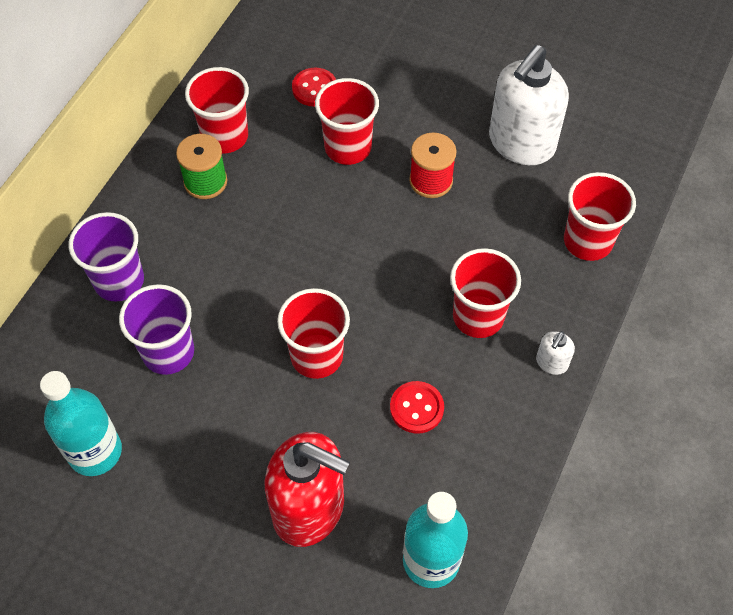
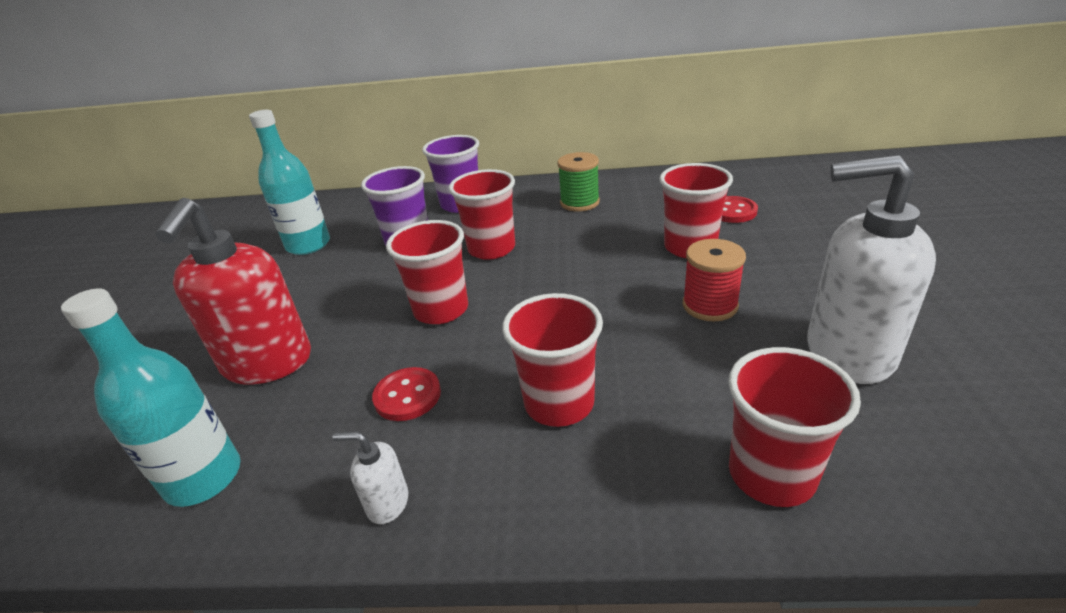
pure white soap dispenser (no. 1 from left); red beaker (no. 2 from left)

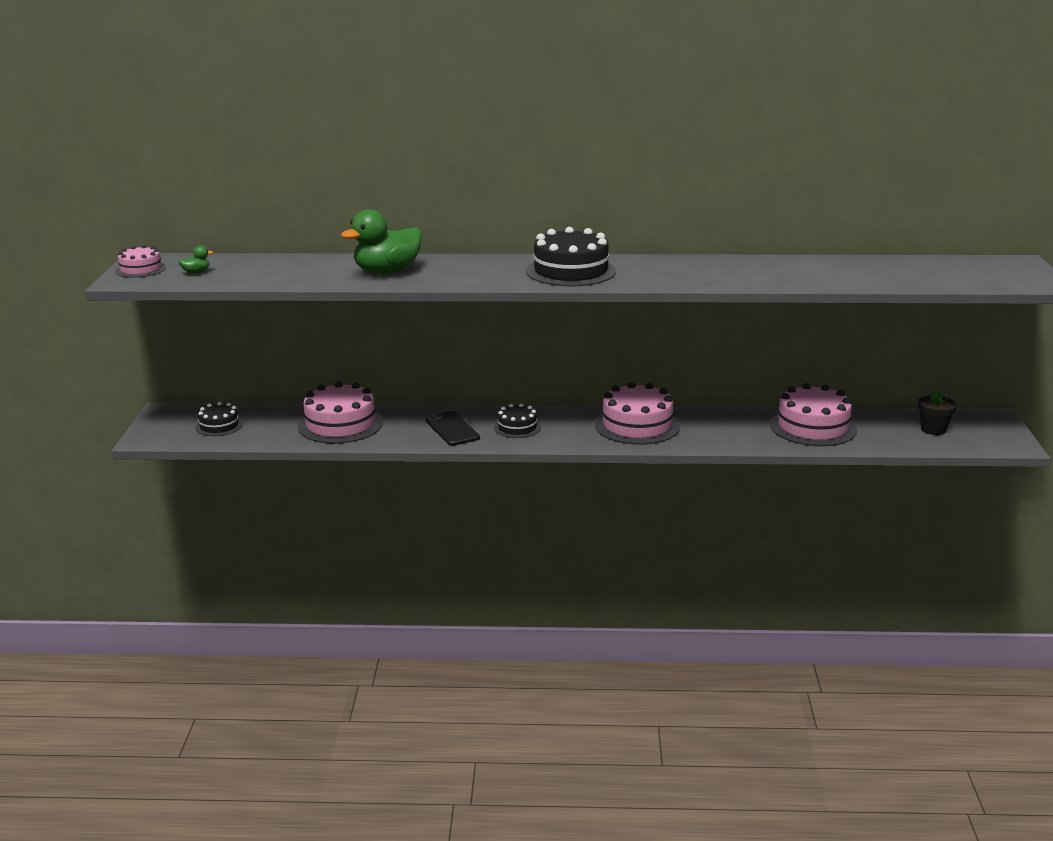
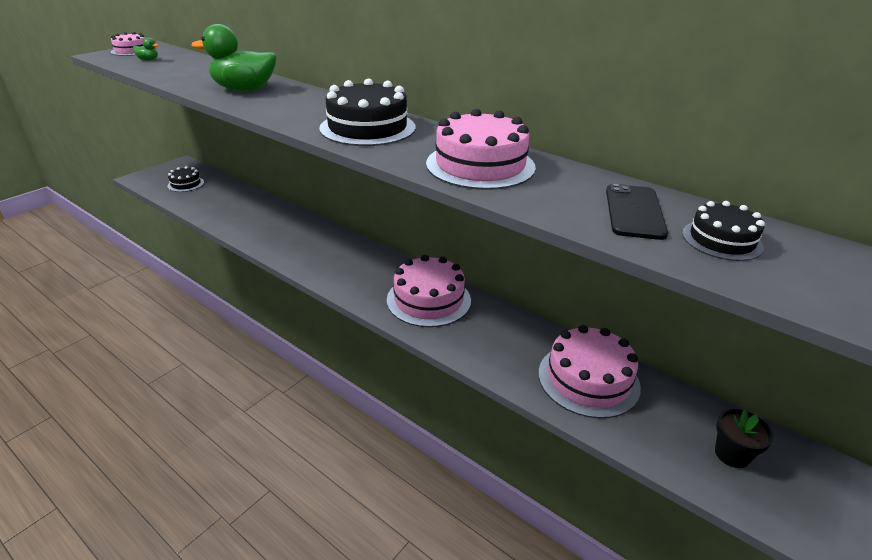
rosy cake (no. 3 from left); jet-black smartphone; jet-black cake (no. 3 from left)

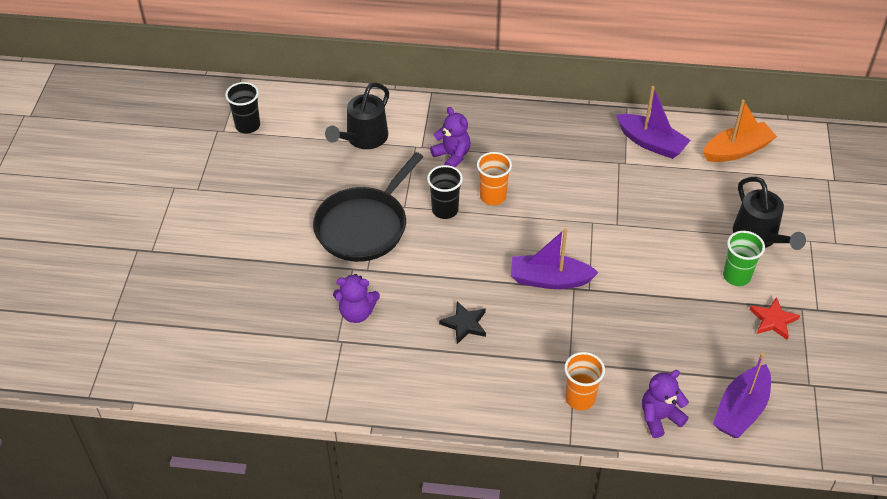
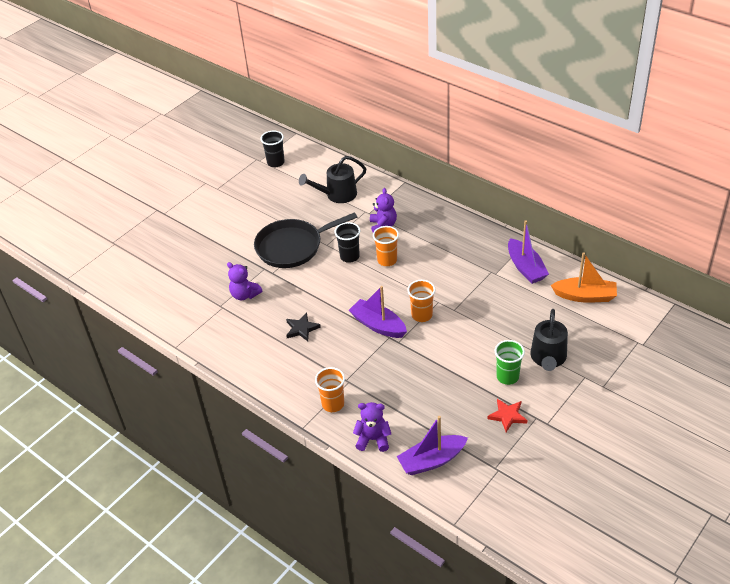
bright orange beaker (no. 3 from left)

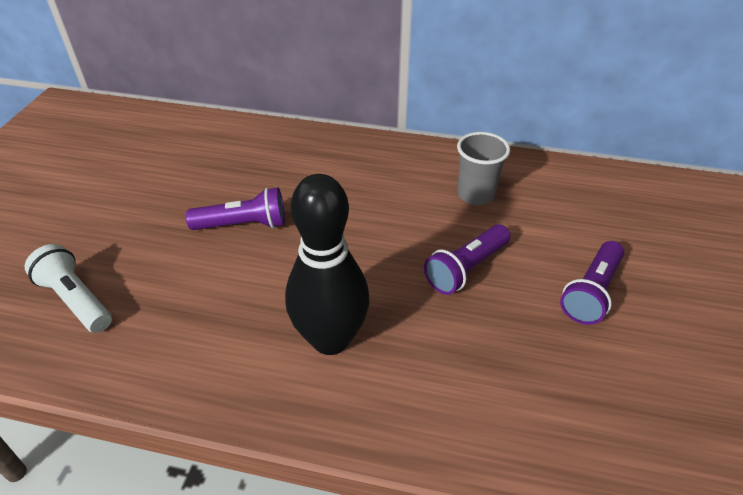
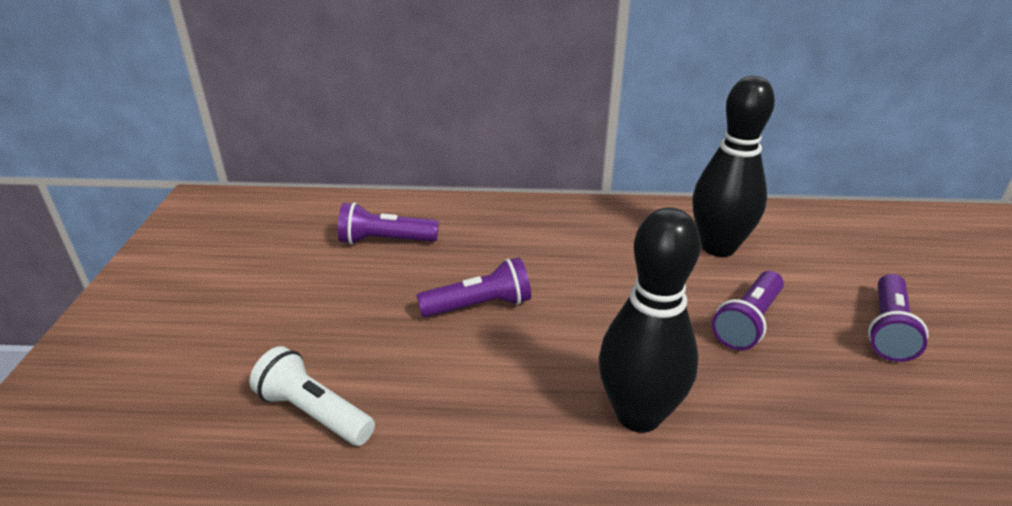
royal purple torch (no. 1 from left); jet-black skittle (no. 2 from left)

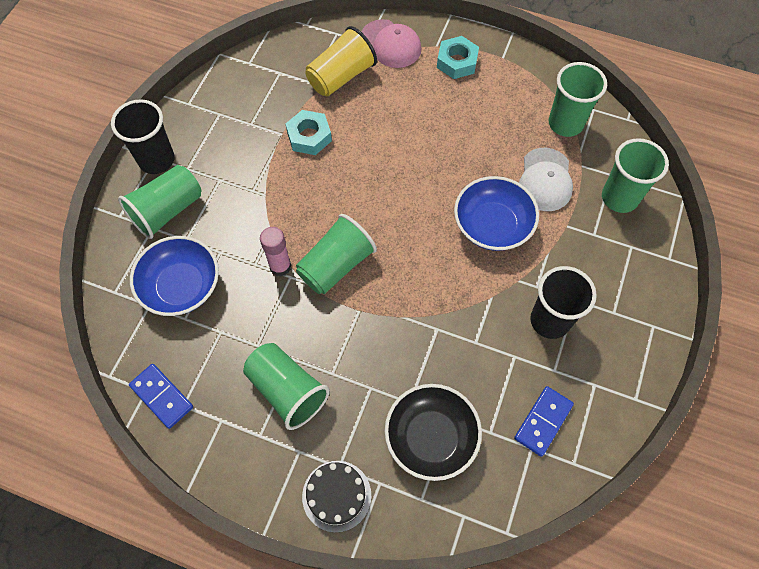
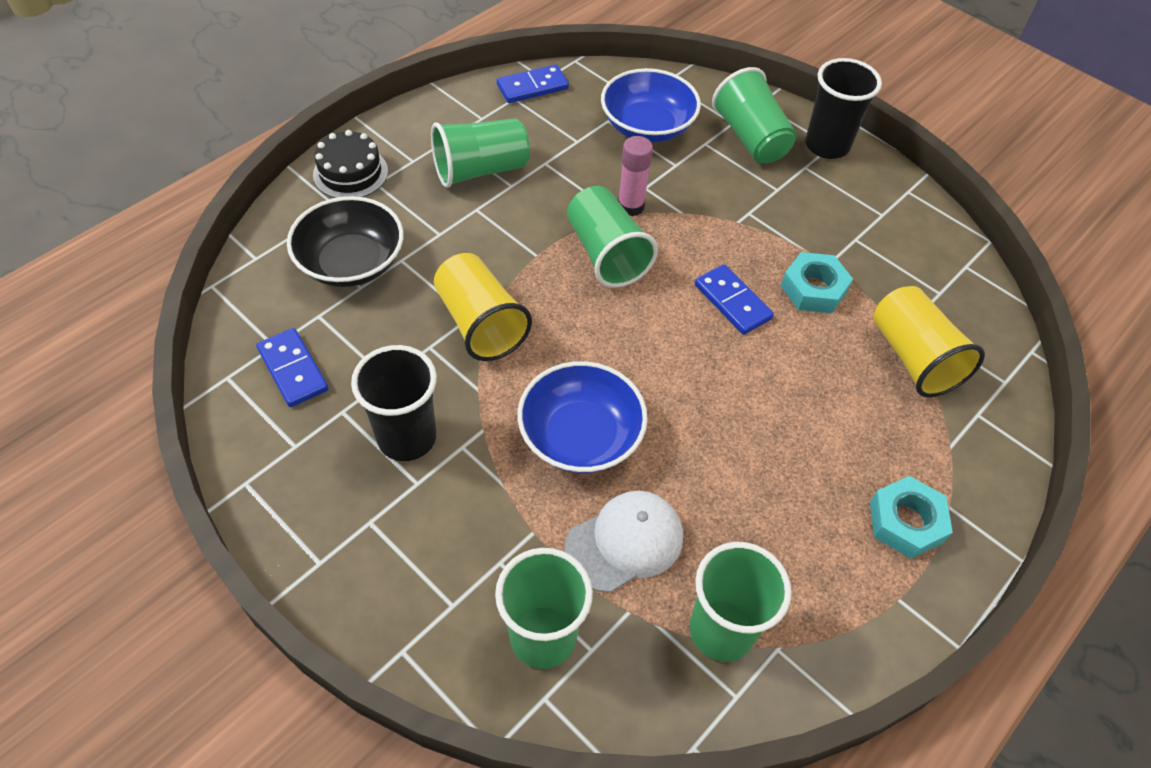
bright yellow beaker (no. 1 from left); pure white baseball cap; cobalt domino (no. 3 from left); rosy baseball cap

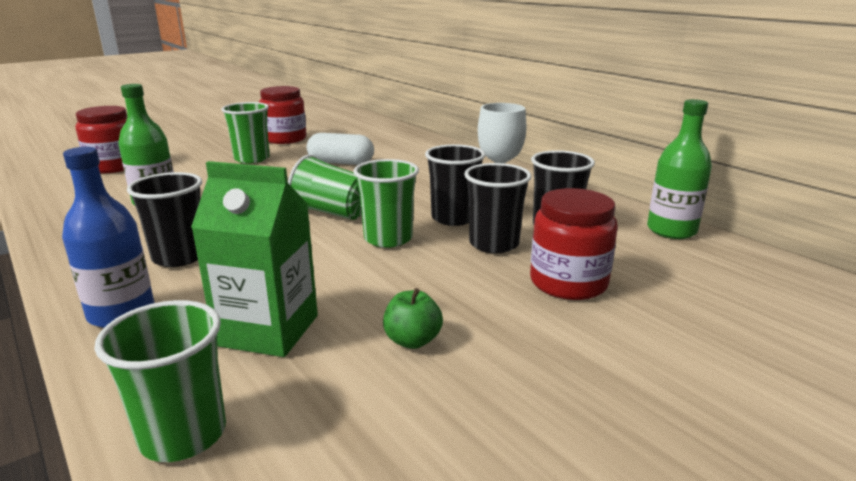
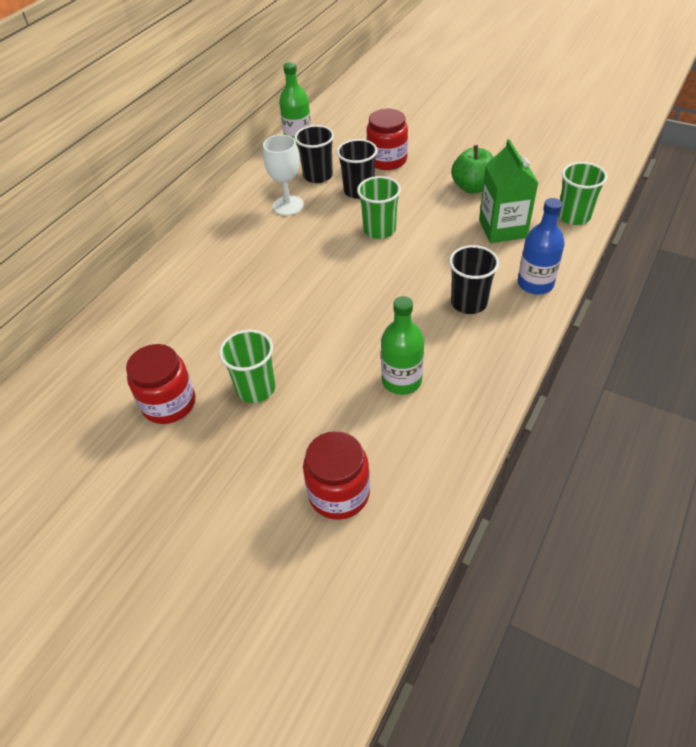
green apple fruit; green beaker (no. 3 from left in the first image); pure white pill; jet-black beaker (no. 2 from left in the first image)

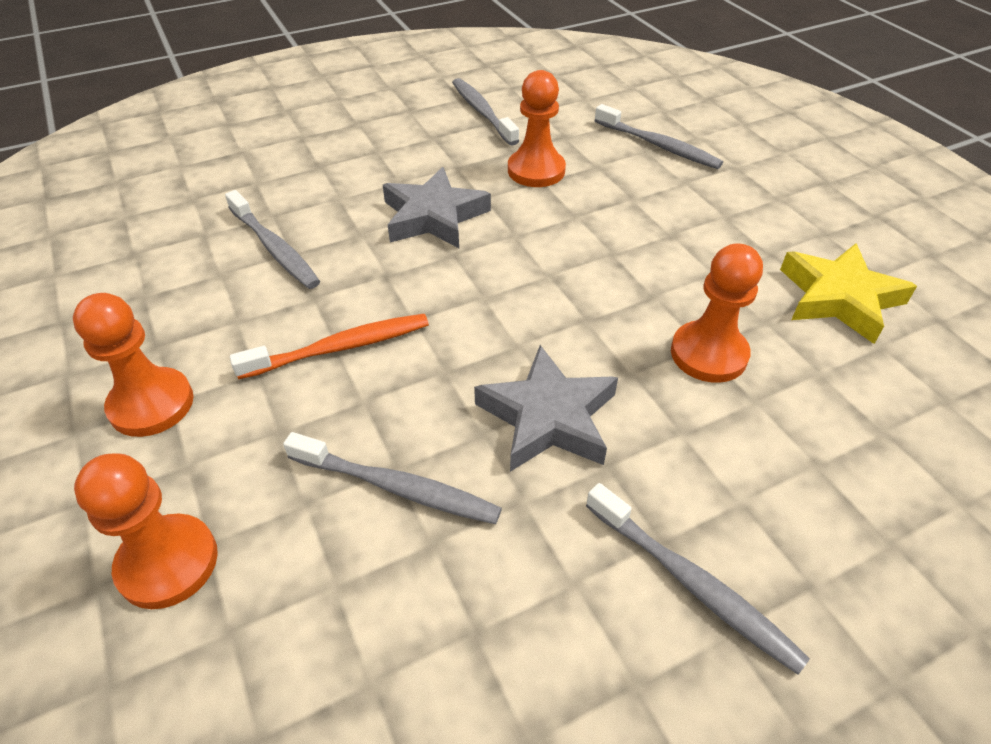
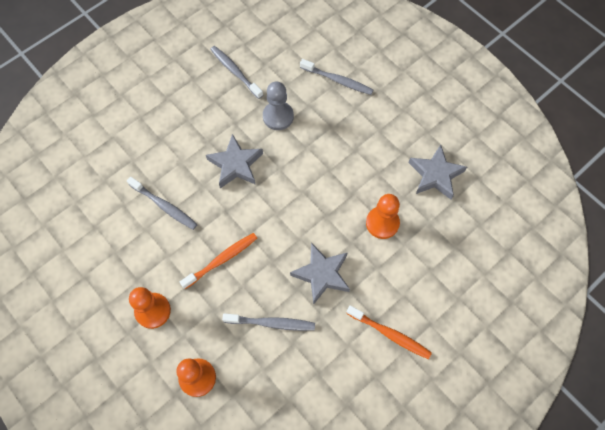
gray game pawn; bright orange dental brush (no. 2 from left); gray five-pointed star (no. 3 from left)

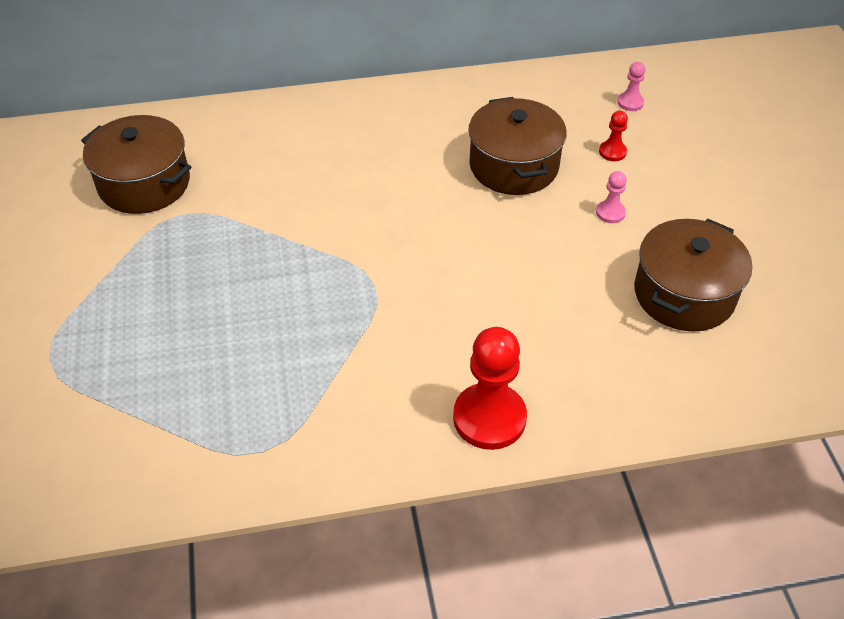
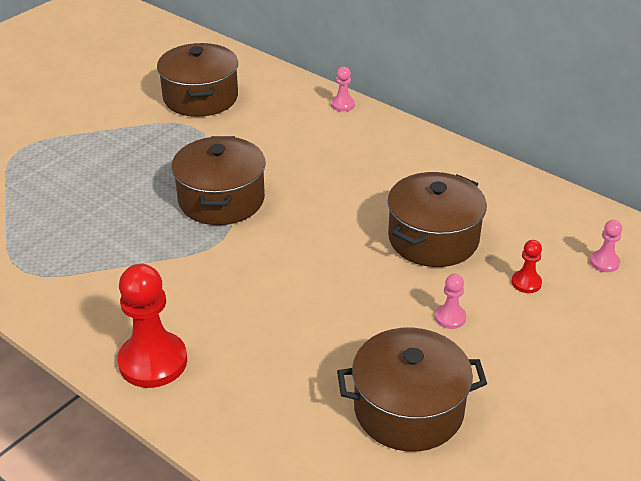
russet cooking pot (no. 2 from left); rosy game pawn (no. 1 from left)

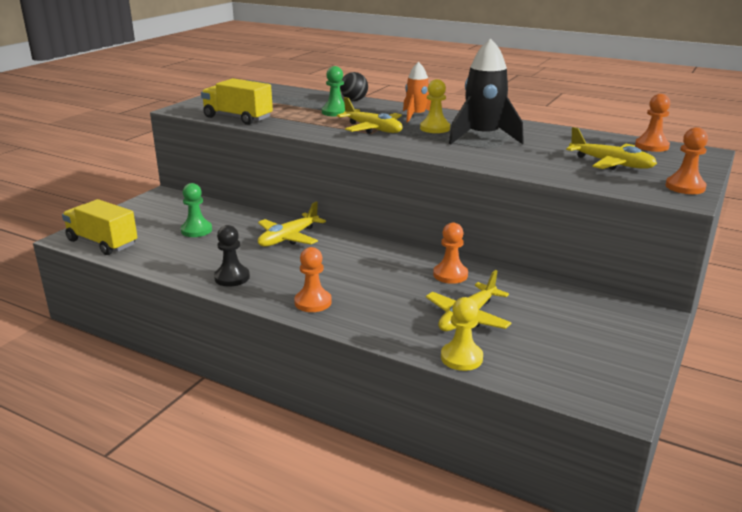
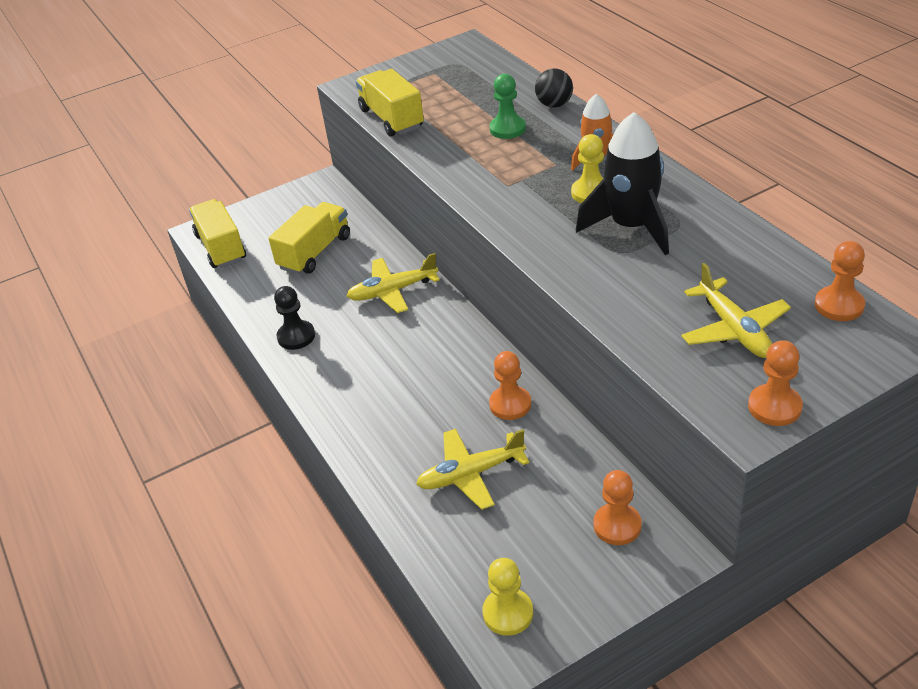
bright yellow toy truck (no. 2 from left); bright yellow game pawn (no. 1 from left); bright orange game pawn (no. 2 from left); bright yellow plane (no. 2 from left in the first image)

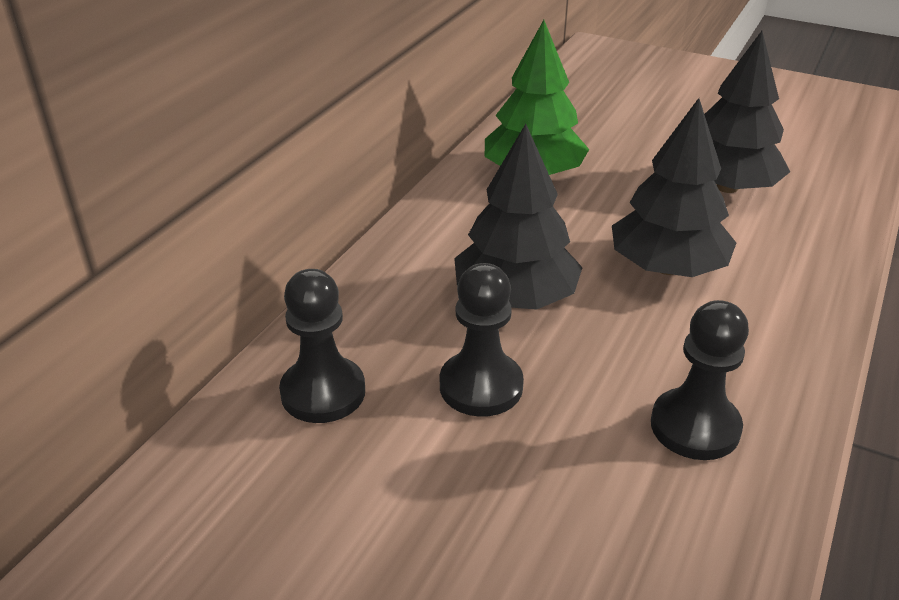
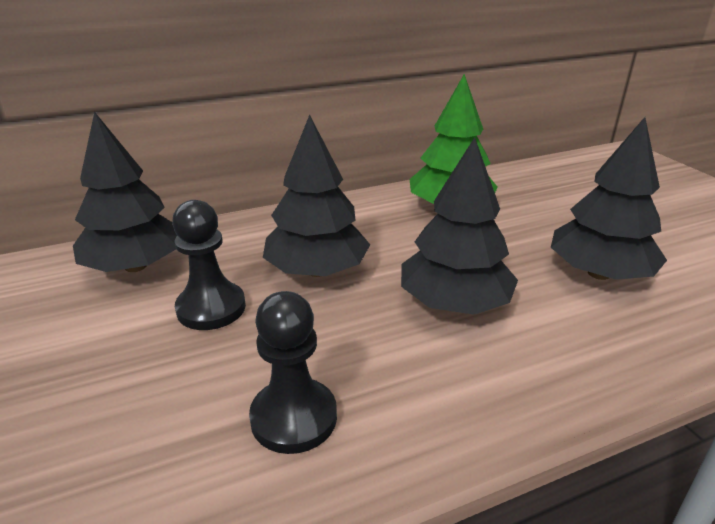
jet-black fir tree (no. 1 from left)

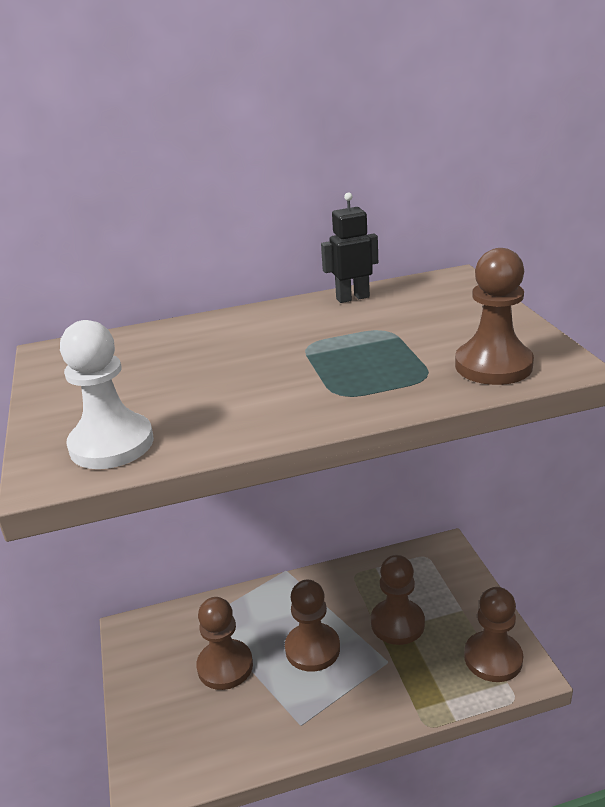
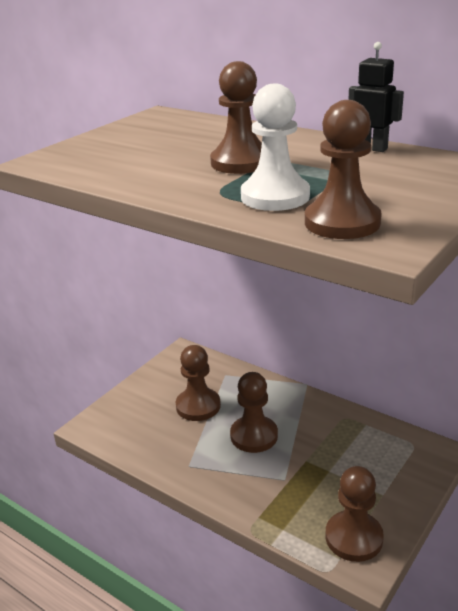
russet game pawn (no. 2 from left); pure white game pawn

